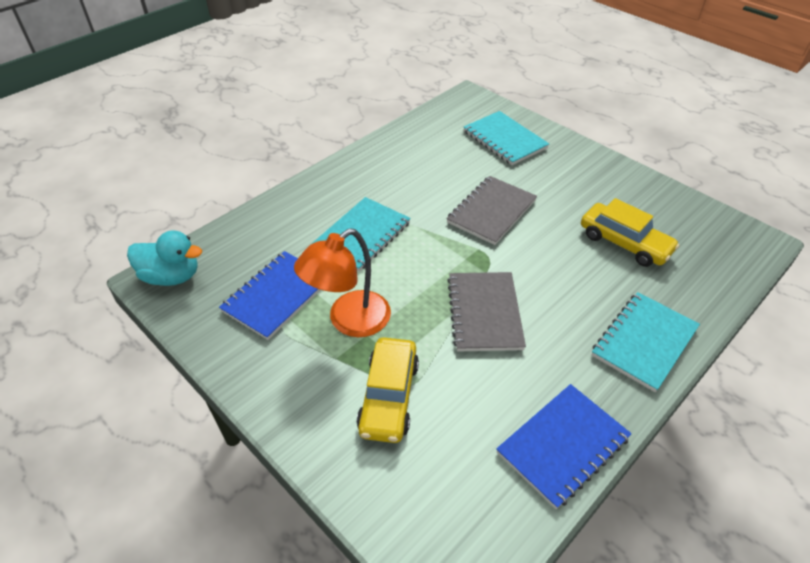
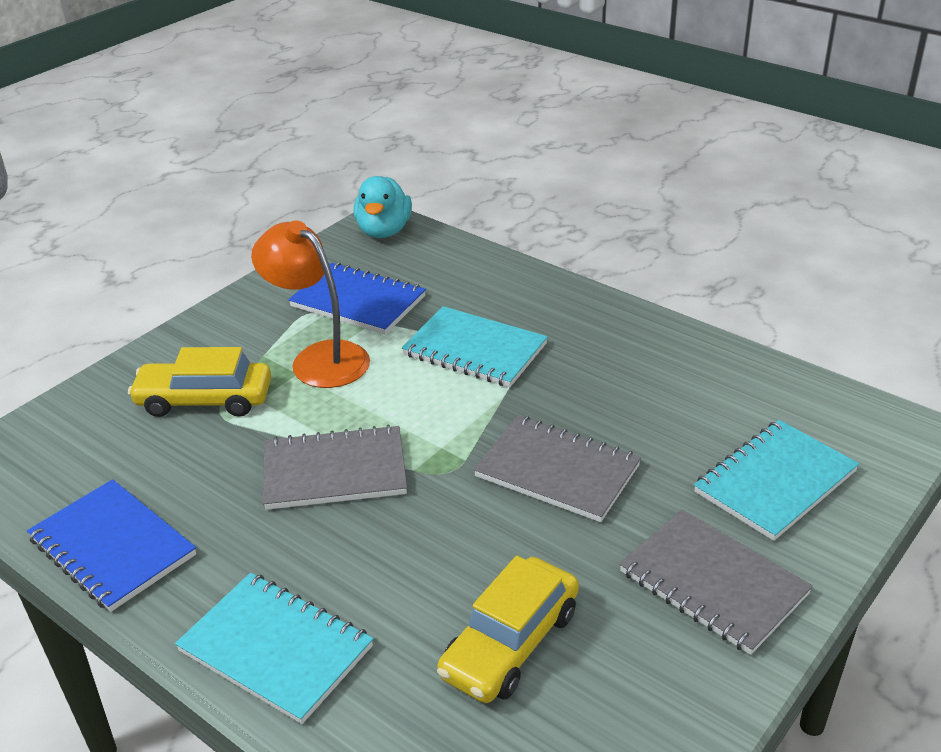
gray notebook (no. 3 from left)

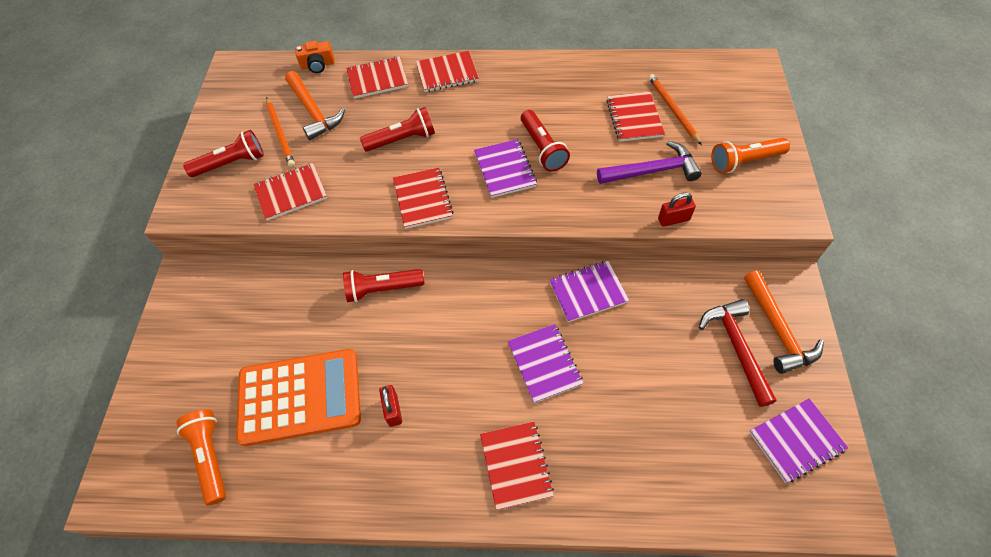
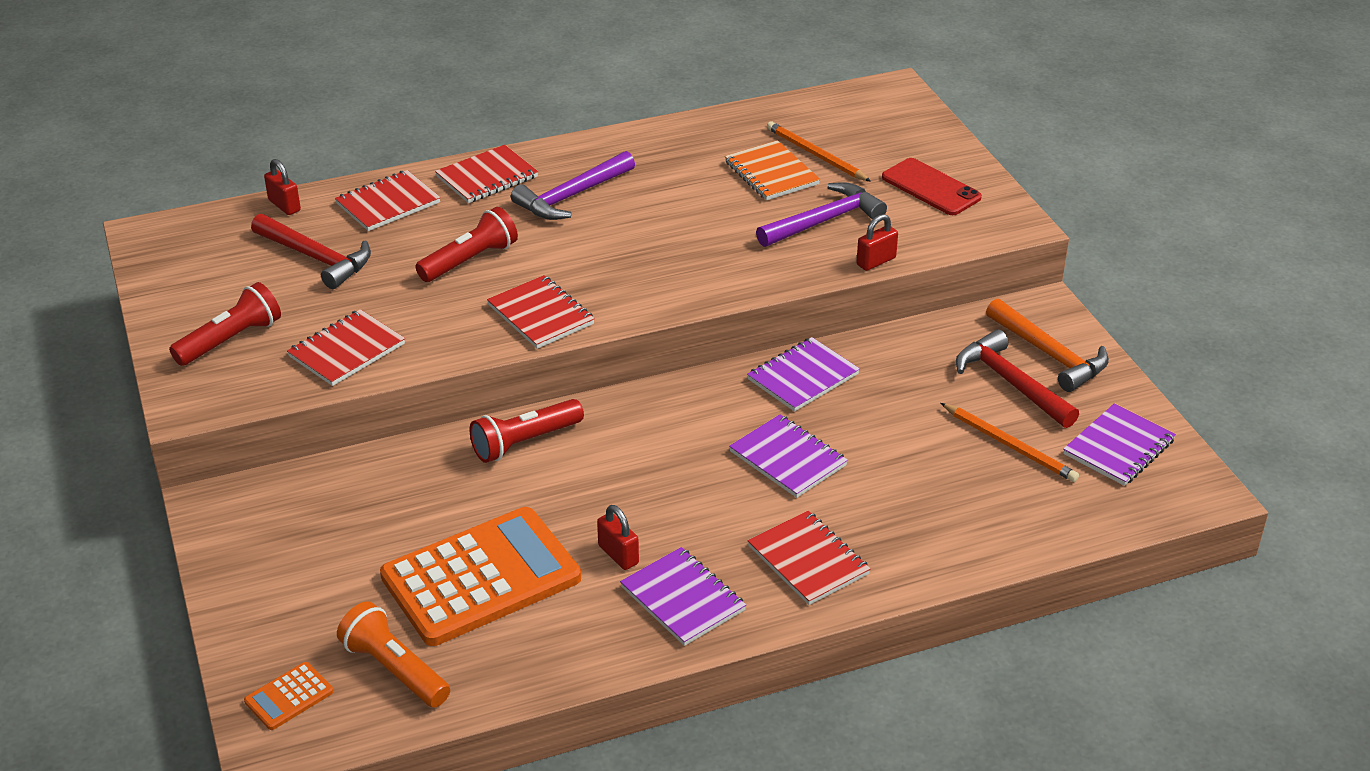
bright orange pocket calculator (no. 1 from left); red claw hammer (no. 1 from left); red padlock (no. 1 from left); royal purple claw hammer (no. 1 from left); royal purple notebook (no. 1 from left); bright orange notebook; red smartphone; bright orange pencil (no. 2 from left); red torch (no. 4 from left in the first image)

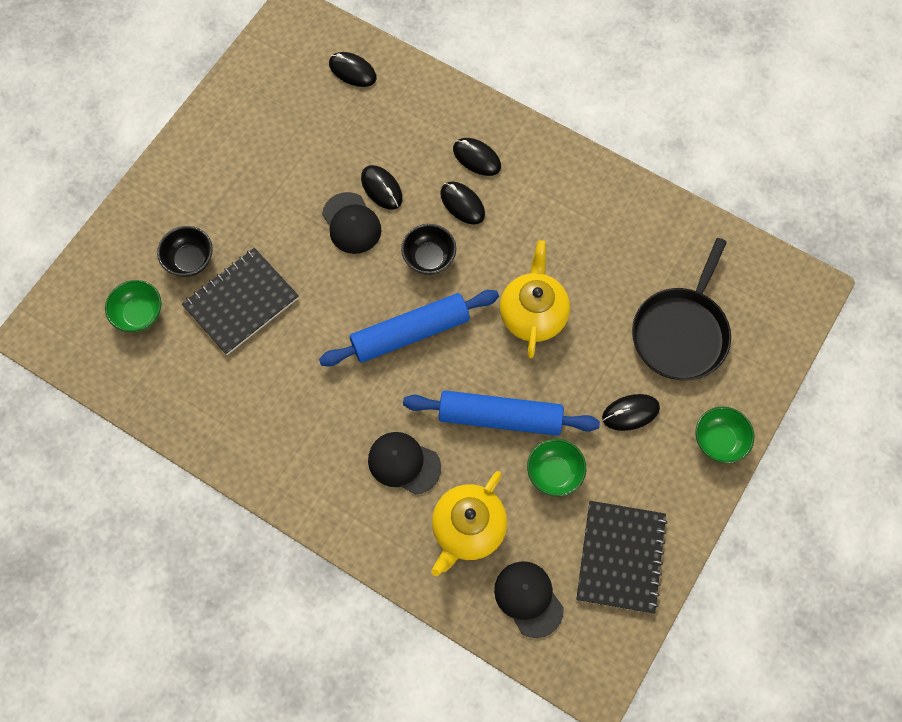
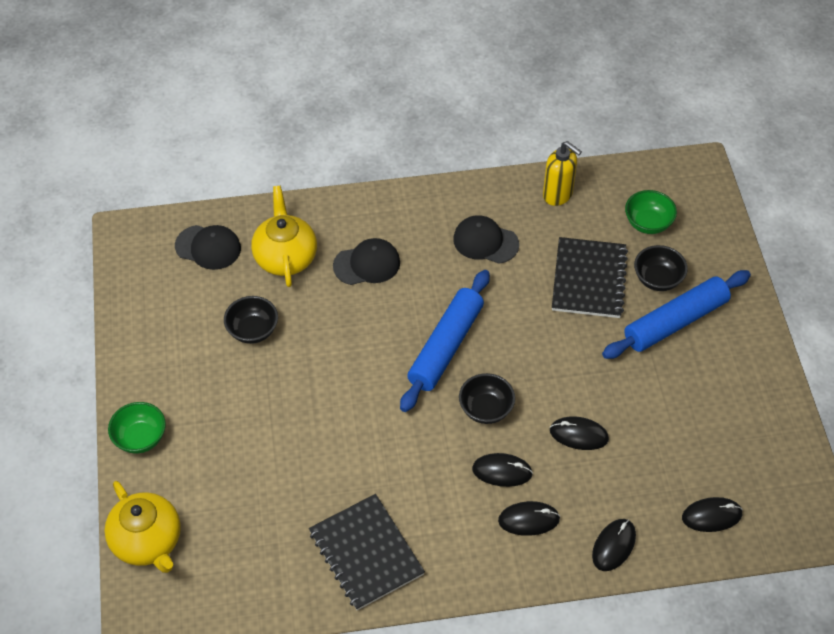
bright yellow teapot (no. 1 from left); jet-black bowl (no. 1 from left); jet-black notebook (no. 1 from left); jet-black baseball cap (no. 3 from left); bright yellow soap dispenser; jet-black computer mouse (no. 4 from left); cobalt dough roller (no. 2 from left); jet-black frying pan

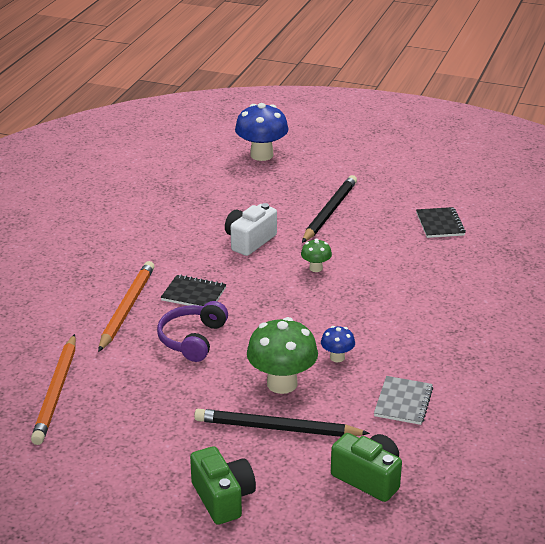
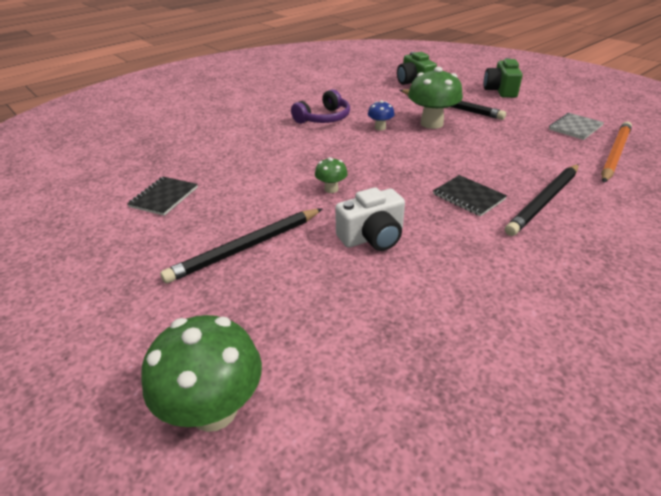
green fungus (no. 1 from left); royal purple headphones; jet-black pencil (no. 3 from left); gray notebook

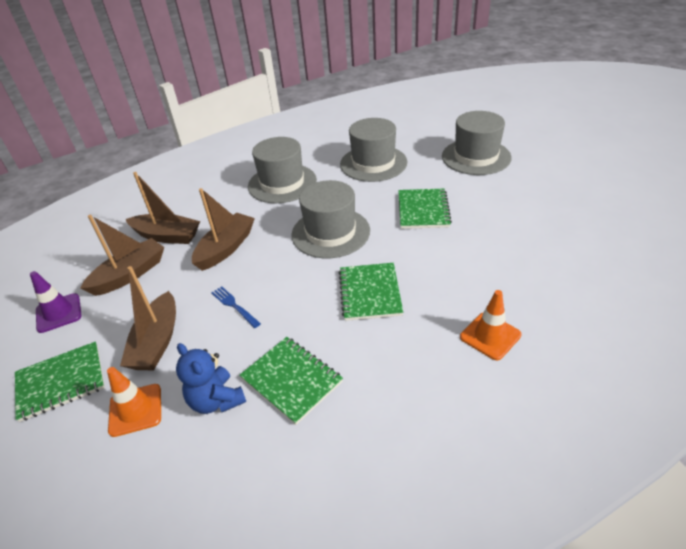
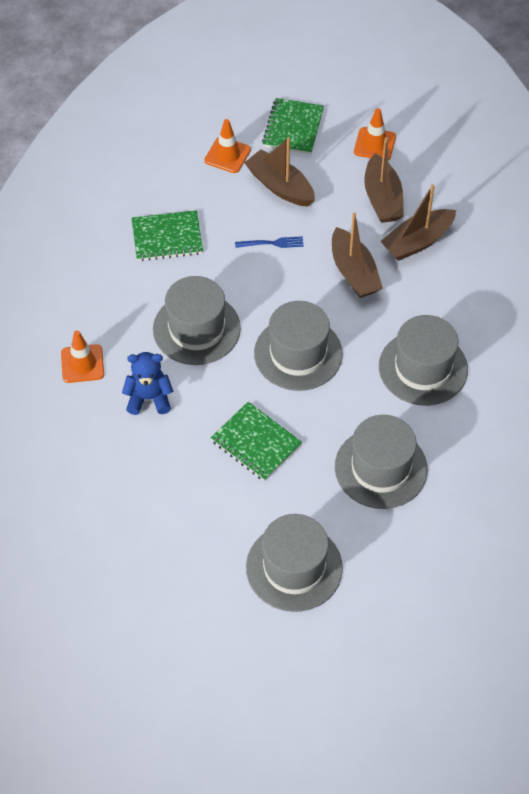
cobalt teddy bear; gray tall hat (no. 1 from left); bright orange traffic cone (no. 3 from left)

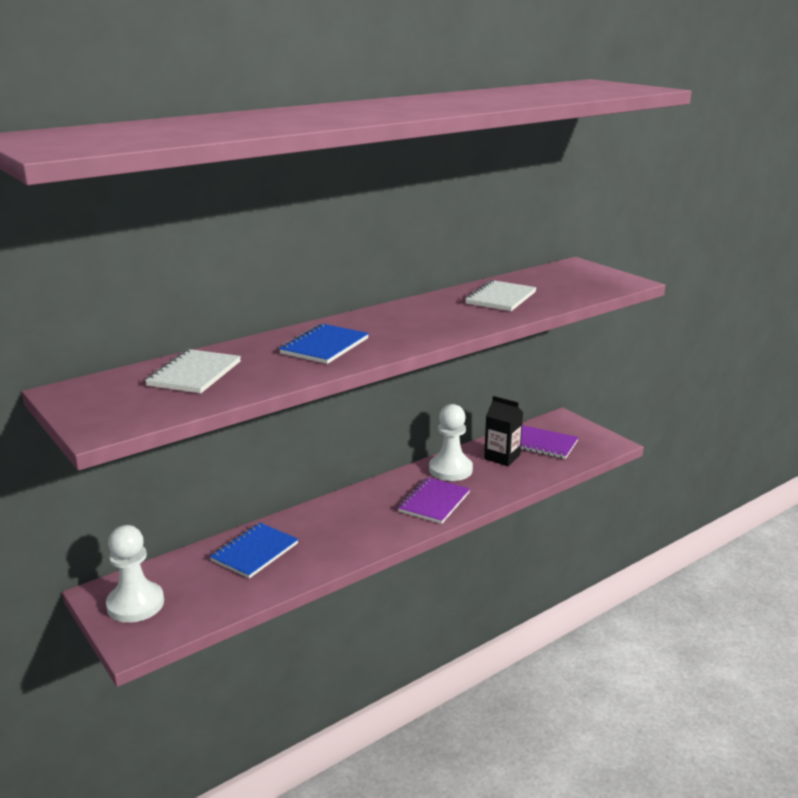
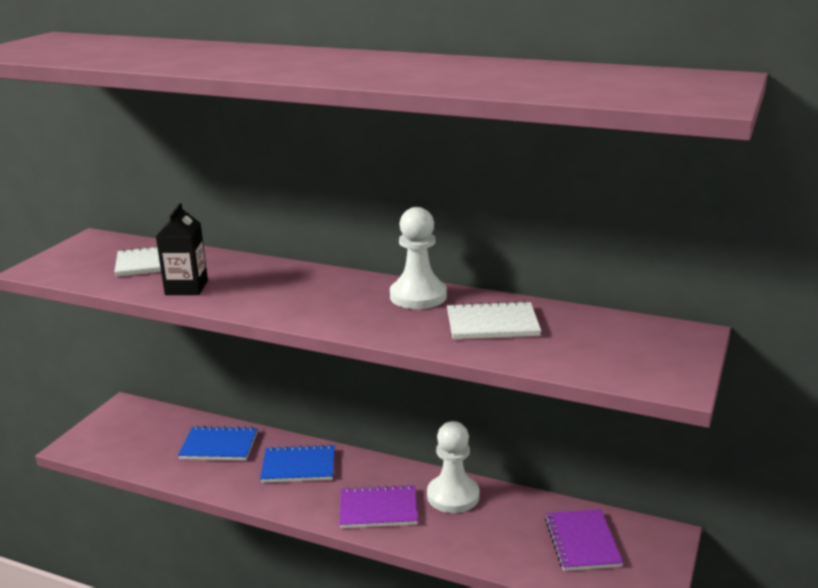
jet-black juice carton; cobalt notebook (no. 2 from left); pure white game pawn (no. 1 from left)

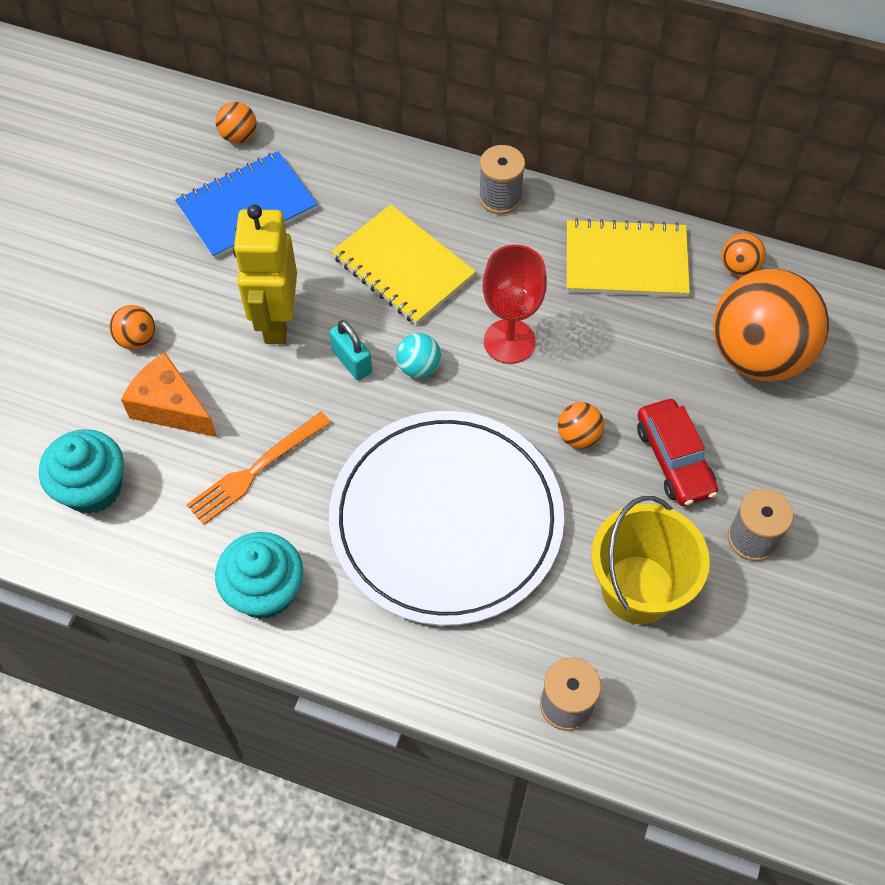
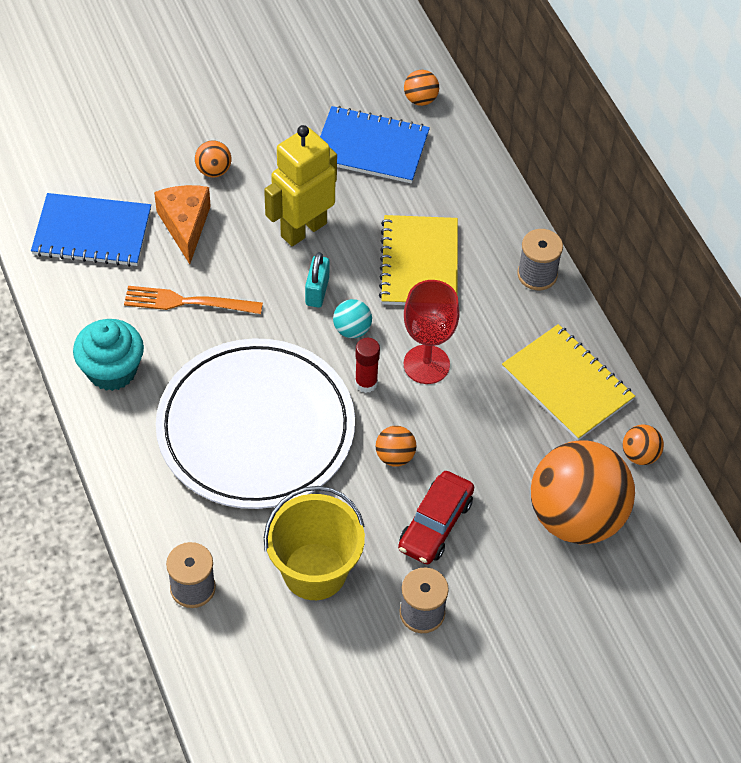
cobalt notebook (no. 1 from left); red glue stick

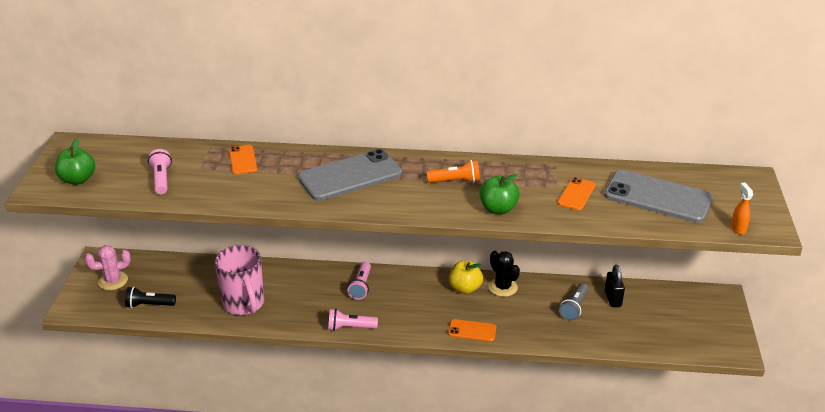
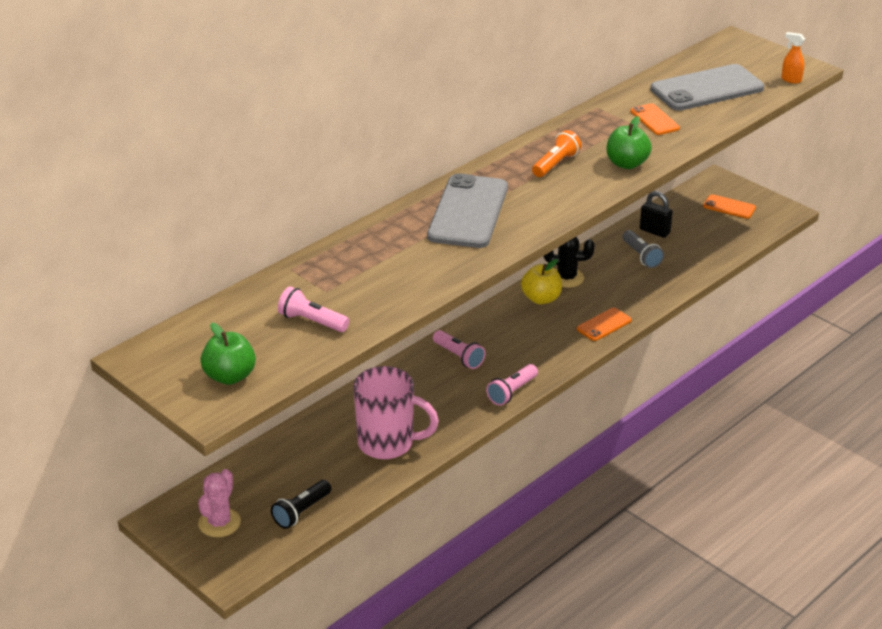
bright orange smartphone (no. 3 from left)

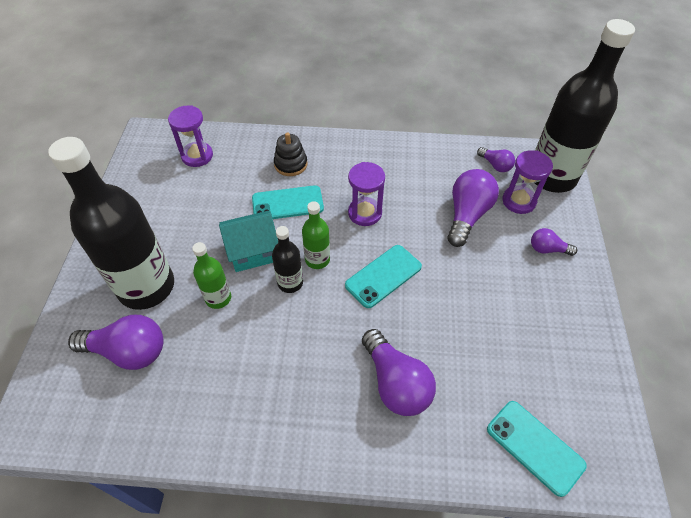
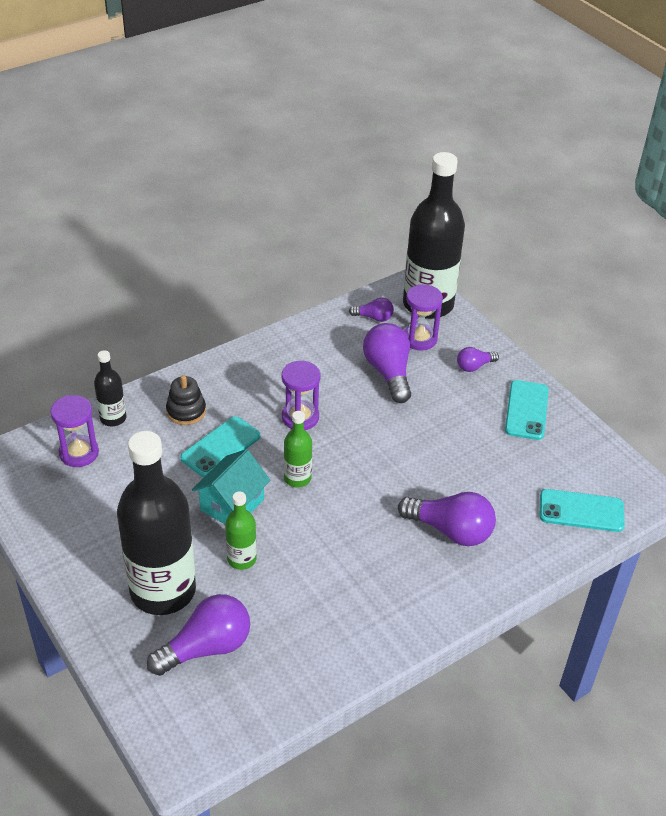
jet-black flask (no. 1 from left); turquoise smartphone (no. 2 from left)

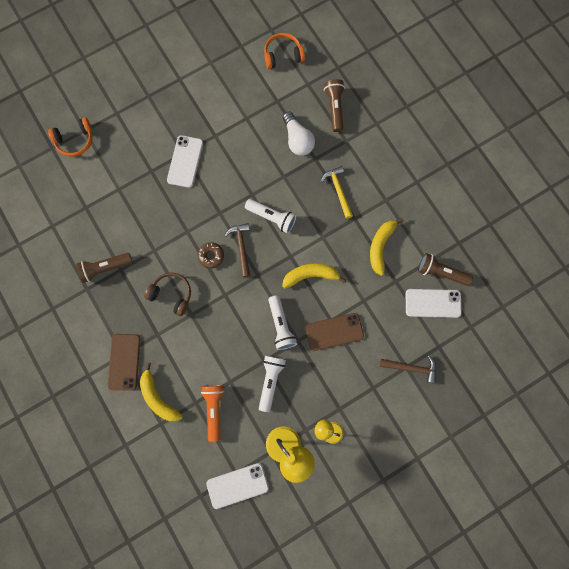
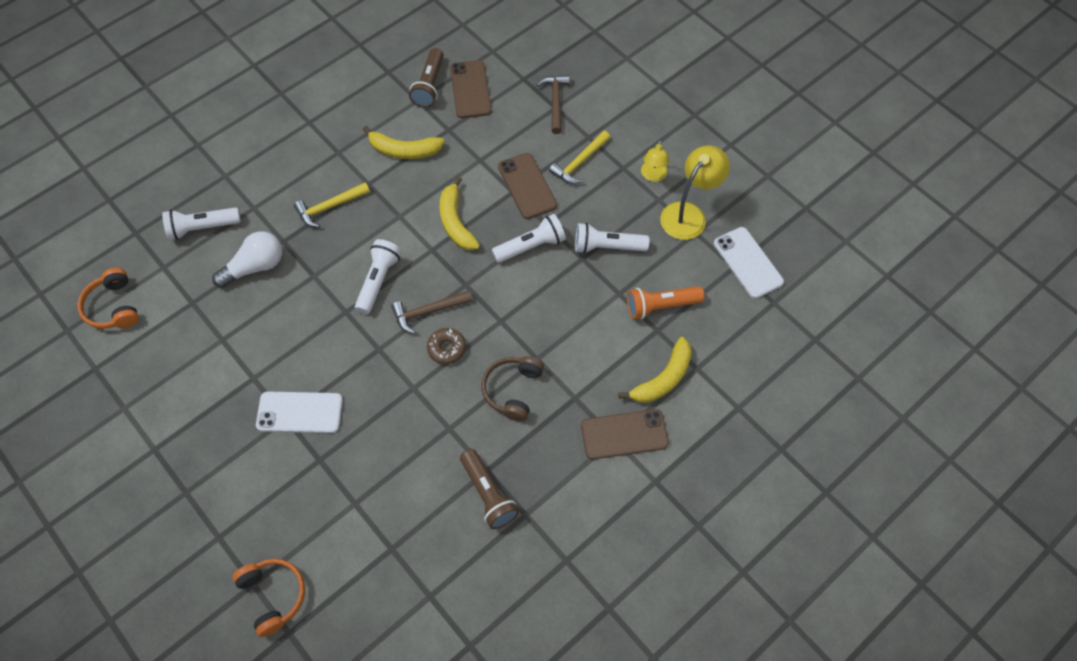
pure white torch (no. 1 from left); russet smartphone (no. 1 from left); bright yellow claw hammer (no. 2 from left)

